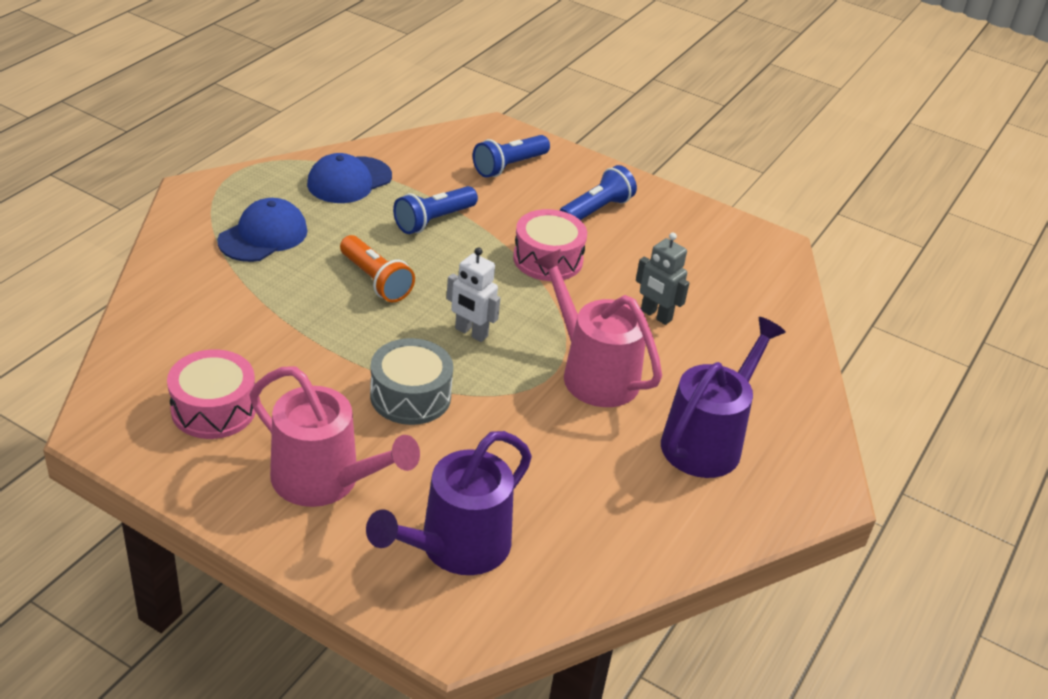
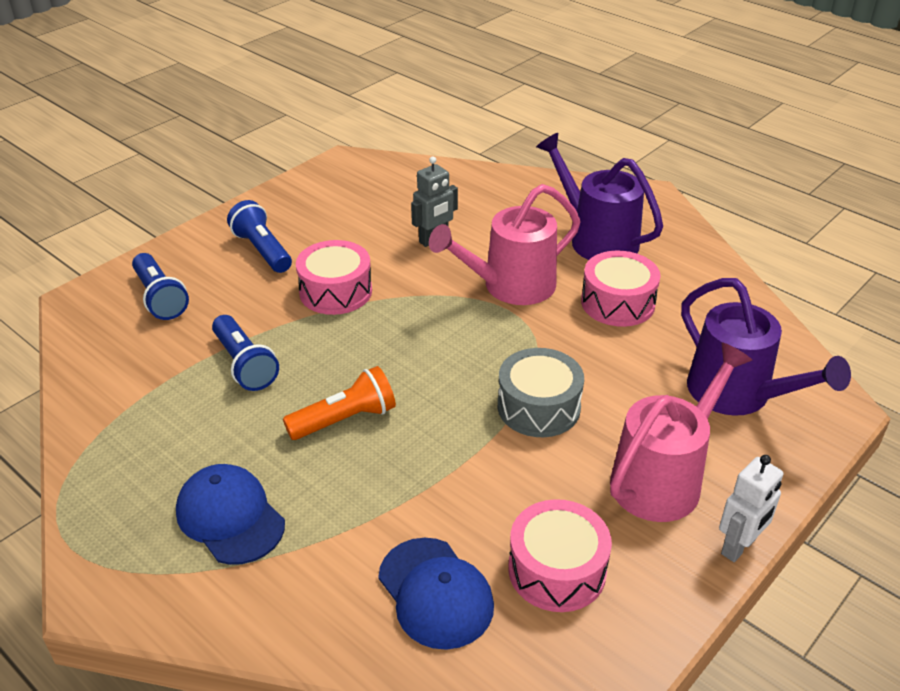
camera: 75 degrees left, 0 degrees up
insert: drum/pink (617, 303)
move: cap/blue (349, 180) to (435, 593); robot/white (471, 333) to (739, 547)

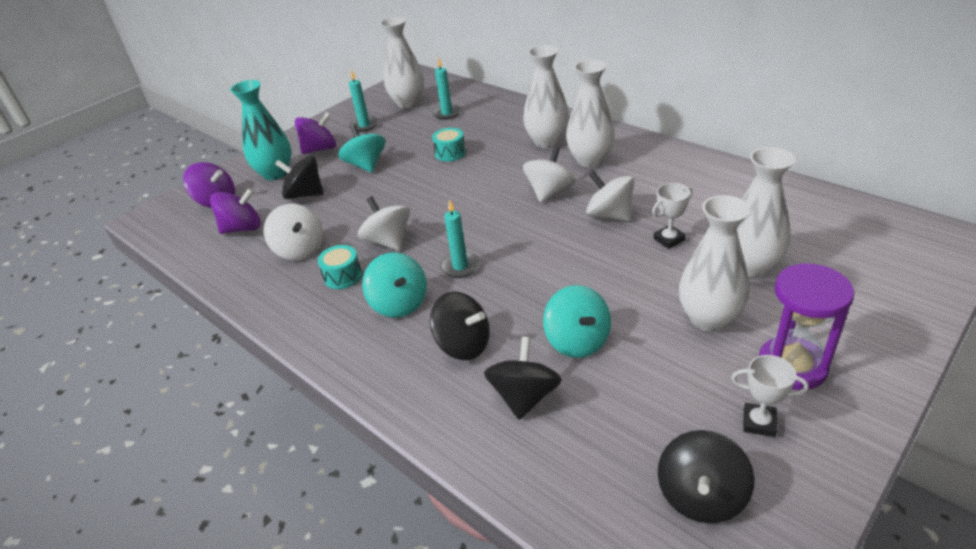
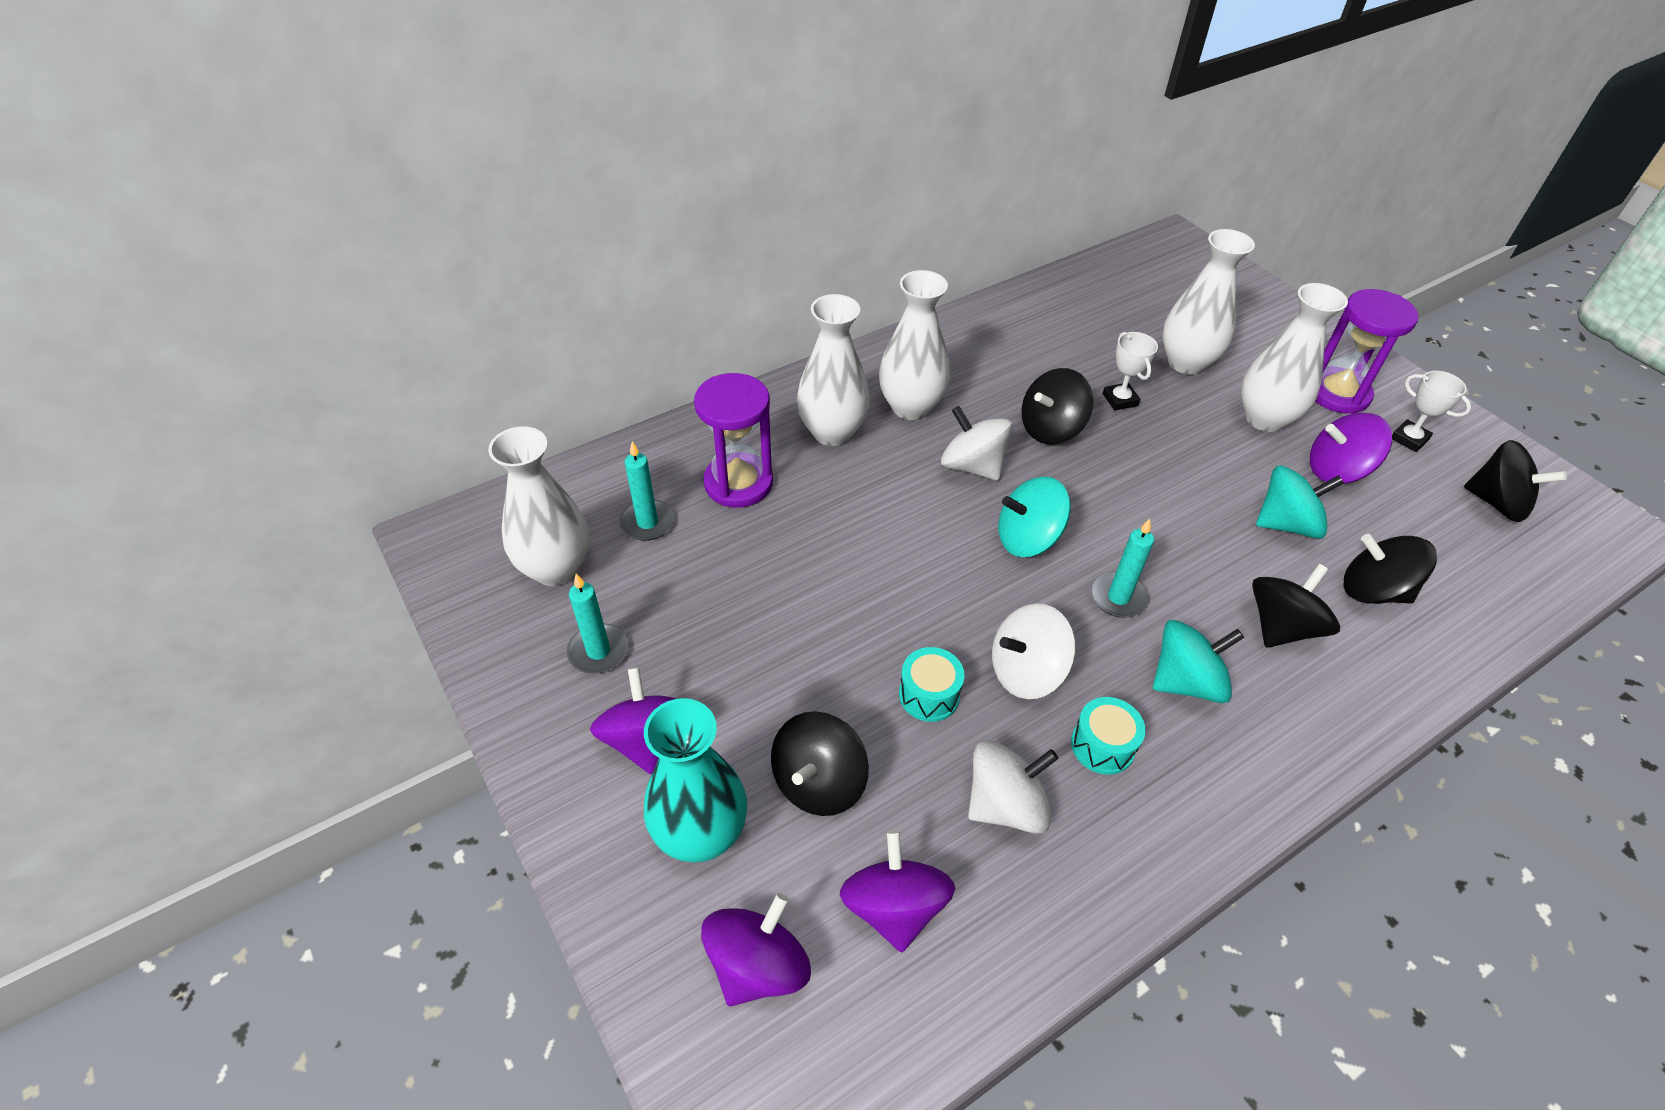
camera: 80 degrees left, 10 degrees up
insert: hourglass/purple (738, 483); spinning top/purple (1337, 470)
move: spinning top/turquoise (366, 165) to (1028, 539); drum/turquoise (450, 153) to (929, 695)
recolor: spinning top/white (609, 215) to spinning top/black (1051, 429)
rotate: trophy/white (759, 423) = (1409, 439) 75 degrees counterclockwise

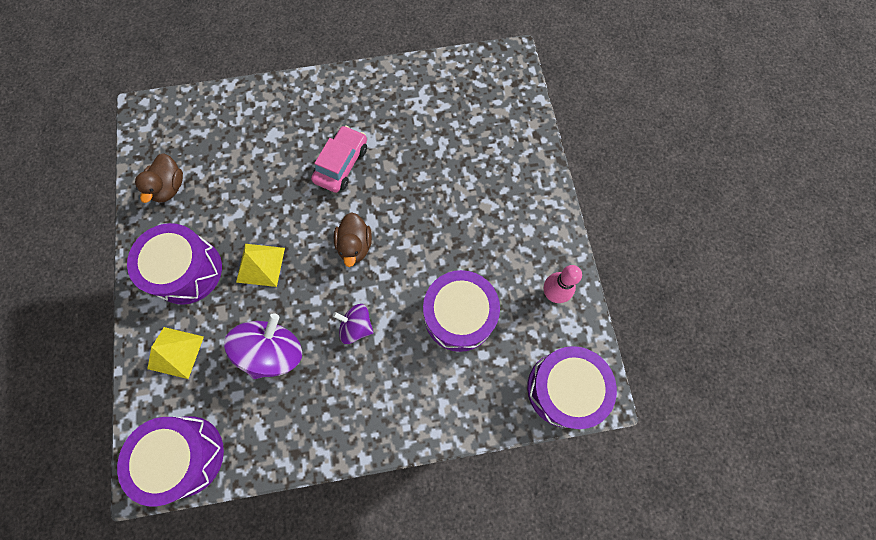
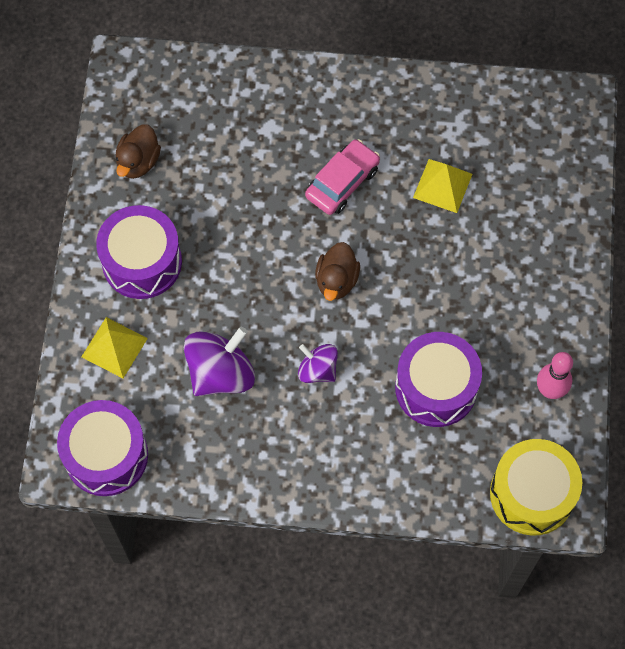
camera: 15 degrees right, 5 degrees down
move: pyramid/yellow (260, 265) to (442, 185)
recolor: drum/purple (564, 389) to drum/yellow (532, 494)

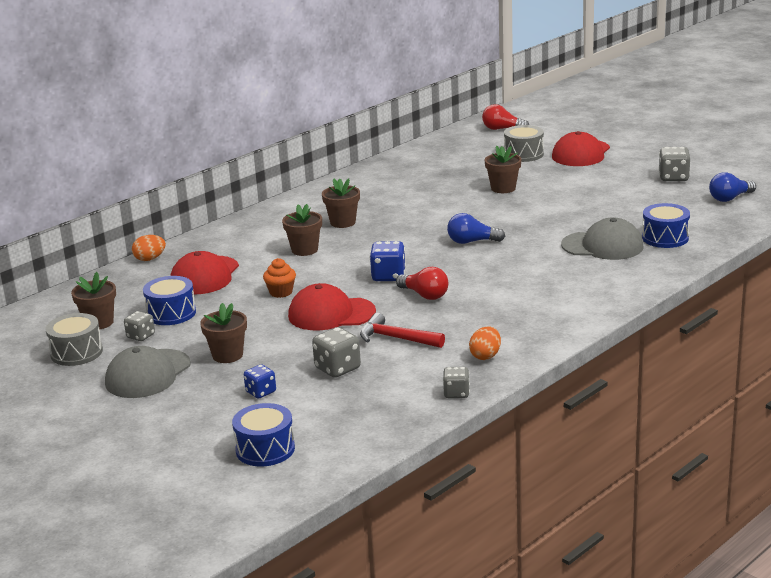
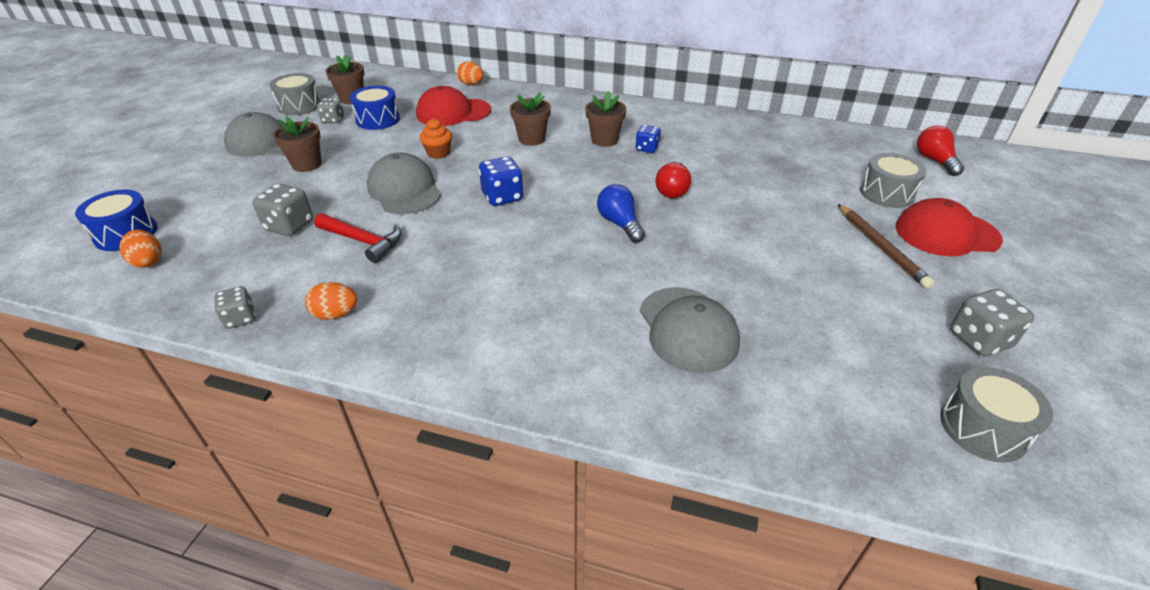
camera: 60 degrees right, 15 degrees up
delete: flower pot/brown (503, 188); drum/blue (665, 238)
insert: pencil/brown (881, 247); egg/orange (148, 261)
move: light bulb/red (424, 295) to (672, 190); dice/blue (261, 392) to (647, 148)
replace: light bulb/blue (730, 198) to drum/grey (983, 428)
recolor: cap/red (331, 314) to cap/grey (404, 190)
rotate: hammer/red (396, 338) = (363, 241) 120 degrees clockwise

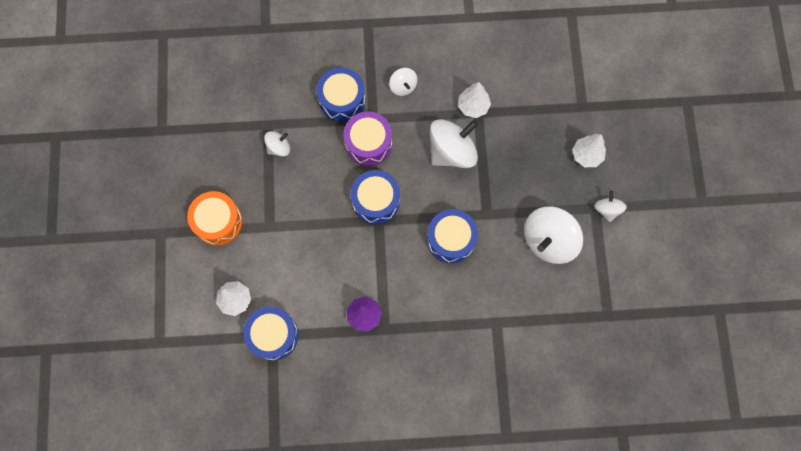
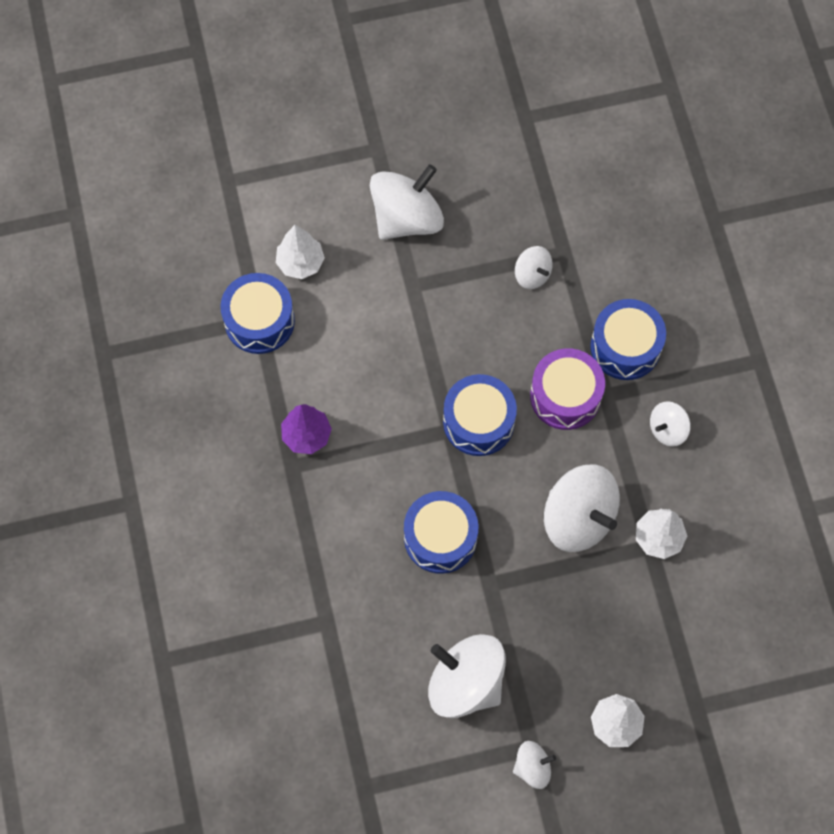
camera: 80 degrees right, 5 degrees down
replace: drum/orange (218, 222) to spinning top/white (406, 218)

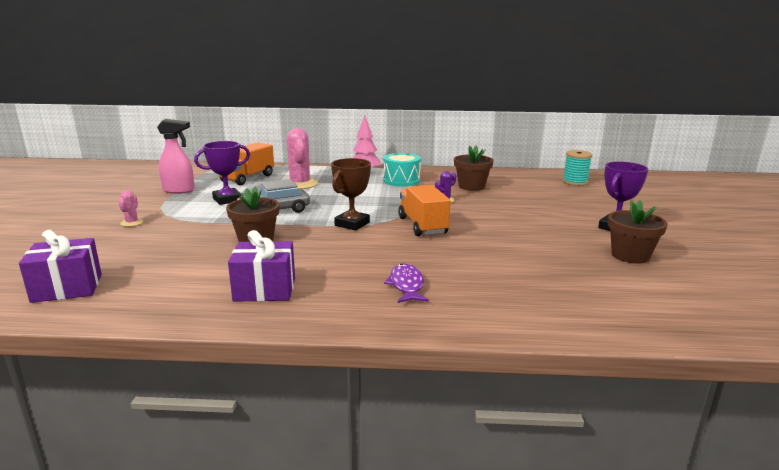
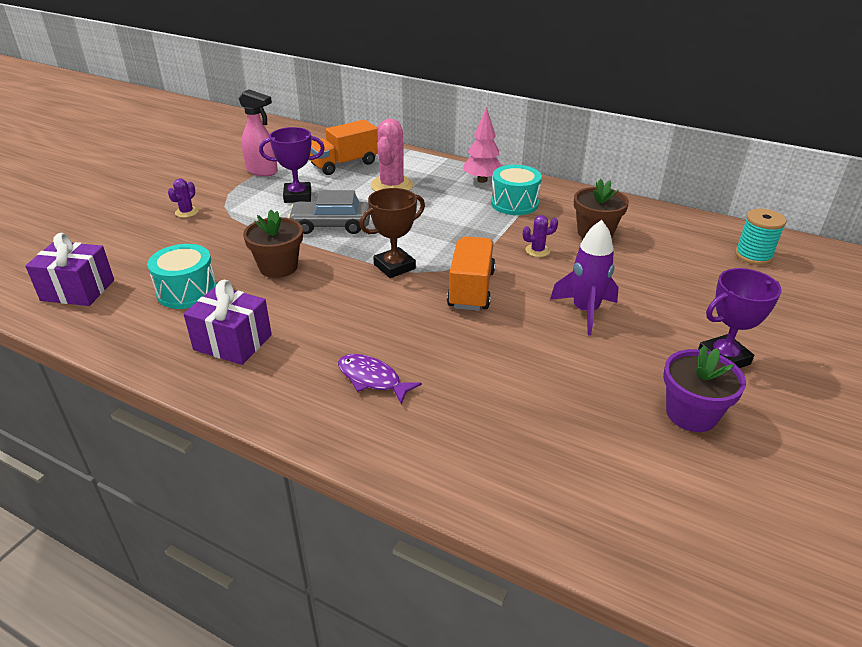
camera: 25 degrees right, 15 degrees up
insert: rocket/purple (585, 311); drum/turquoise (187, 291)
recolor: cactus/pink (132, 223) to cactus/purple (186, 212); flower pot/brown (630, 255) to flower pot/purple (691, 414)
rotate: fish/purple (406, 285) = (372, 379) 75 degrees counterclockwise

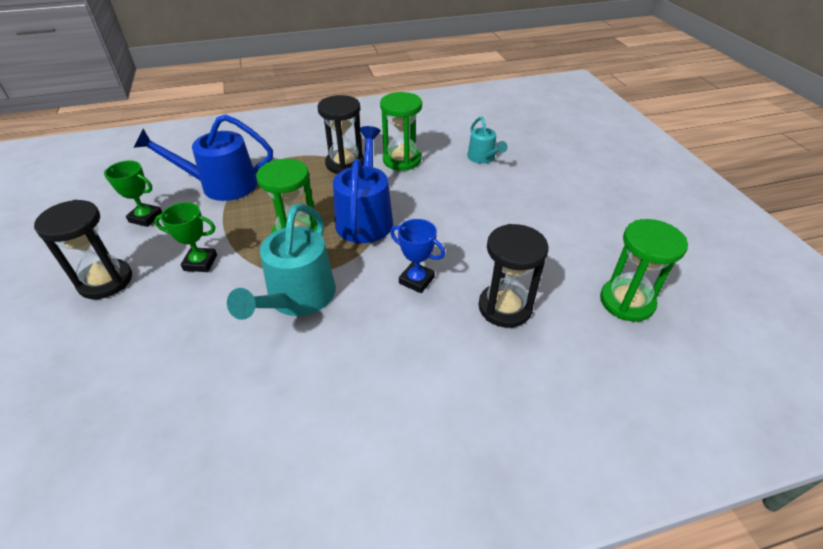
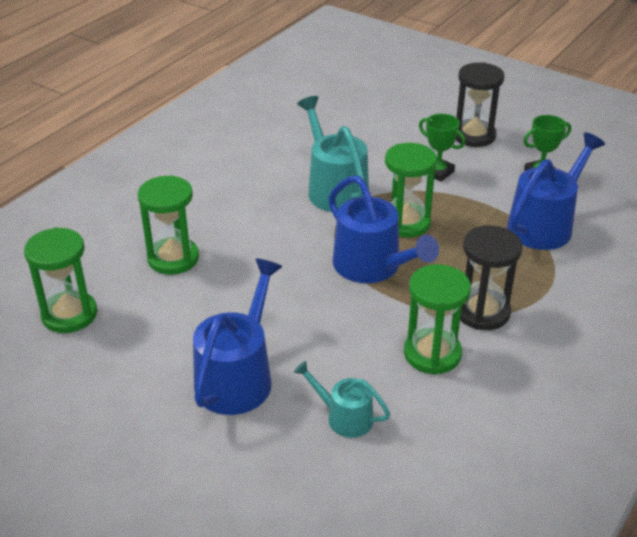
camera: 140 degrees right, 5 degrees down
delete: trophy/blue (416, 280)
insert: watering can/blue (237, 377)
recolor: hourglass/black (505, 307) to hourglass/green (173, 258)
rotate: trophy/green (200, 262) = (438, 172) 75 degrees clockwise

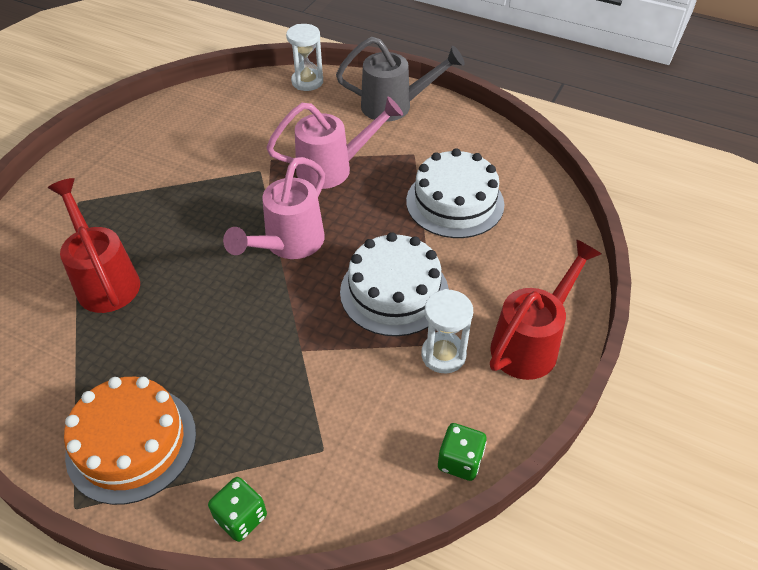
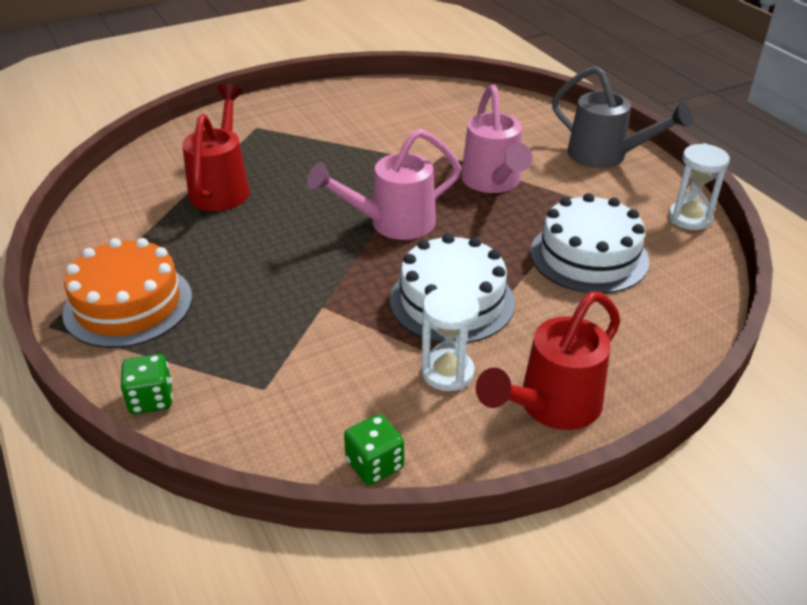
camera: 35 degrees right, 10 degrees down
move: hourglass/white (307, 82) to (689, 218)
rotate: watering can/pink (334, 168) = (493, 183) 60 degrees clockwise; watering can/red (531, 342) = (550, 407) 150 degrees clockwise

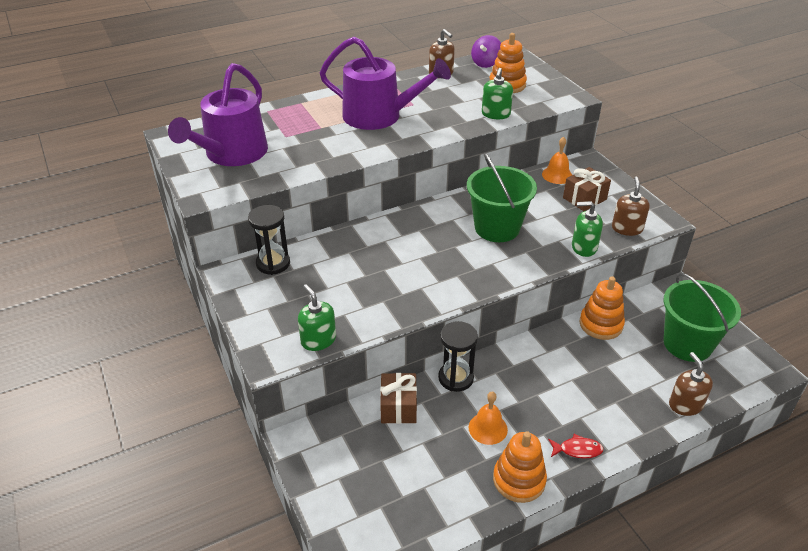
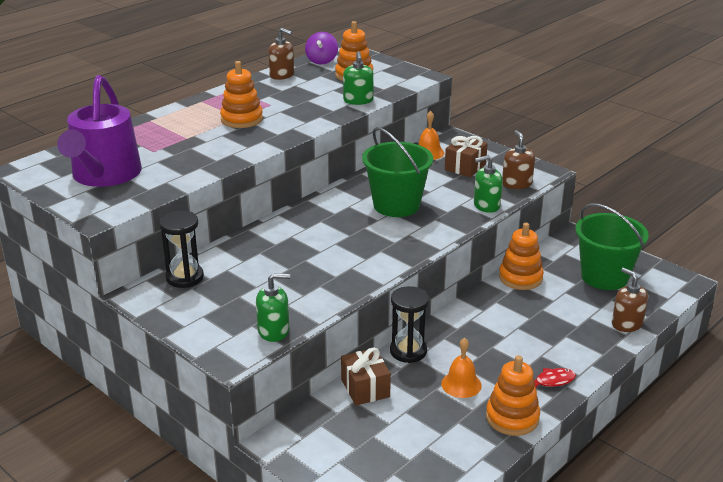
camera: 20 degrees left, 10 degrees down
replace: watering can/purple (379, 116) to stacking toy/orange (242, 119)
rotate: soap dispenser/green (318, 340) = (274, 331) 135 degrees clockwise

